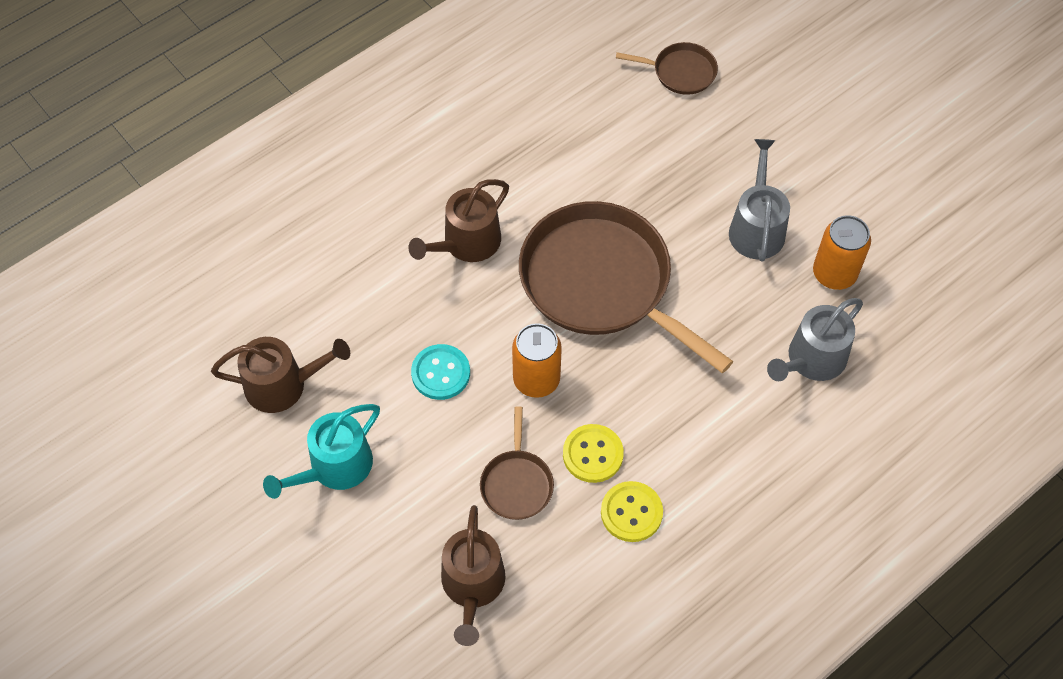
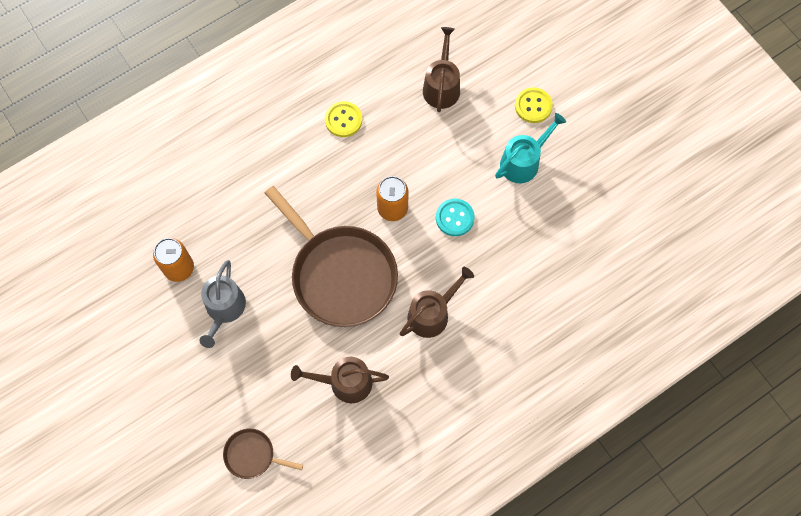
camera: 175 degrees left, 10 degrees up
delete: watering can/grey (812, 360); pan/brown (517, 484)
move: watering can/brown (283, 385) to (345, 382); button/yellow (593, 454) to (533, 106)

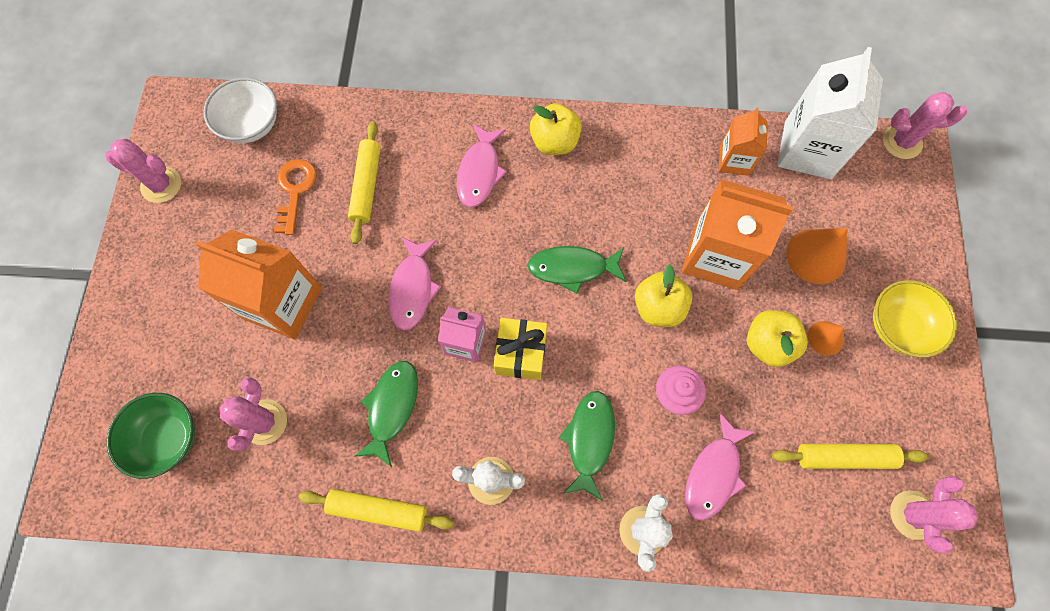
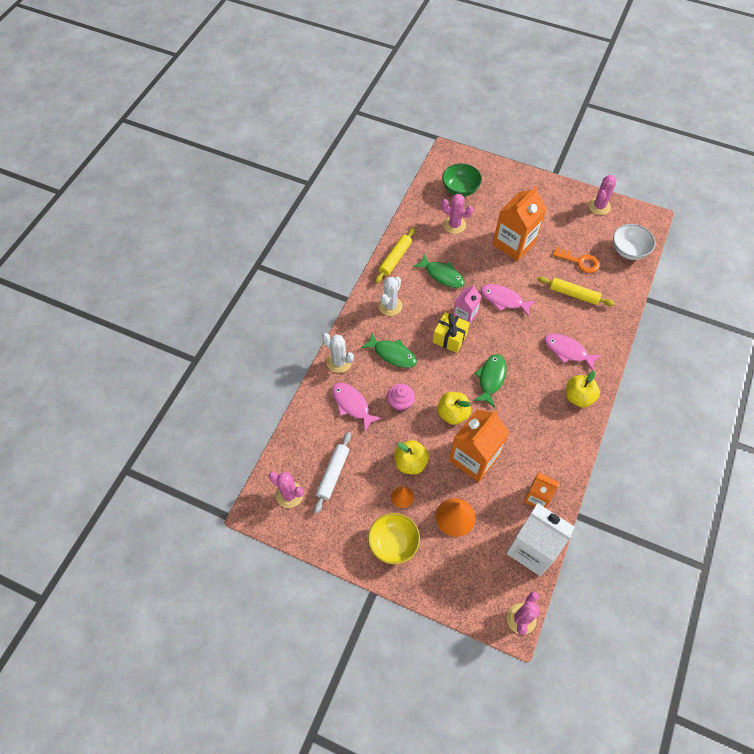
camera: 110 degrees right, 10 degrees down
recolor: rolling pin/yellow (844, 457) to rolling pin/white (333, 474)

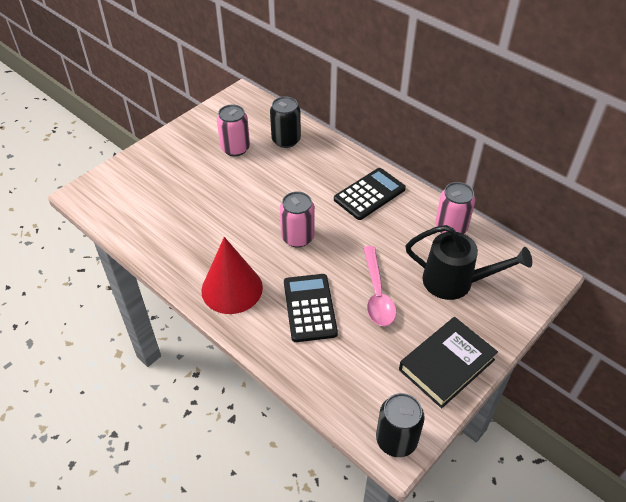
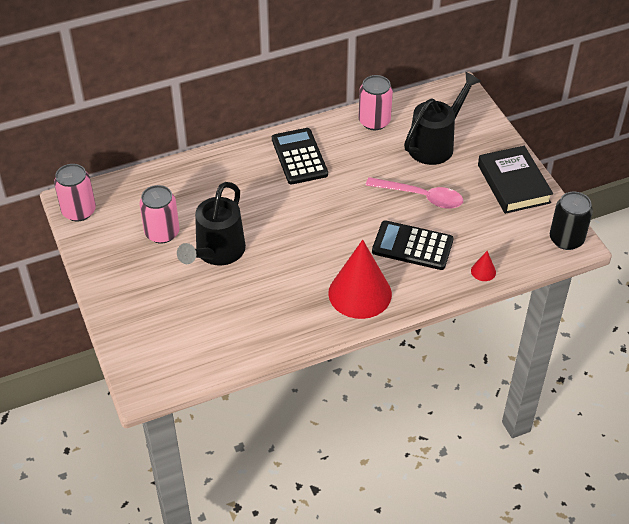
camera: 65 degrees left, 0 degrees up
delete: can/black (286, 140)
insert: watering can/black (216, 253); cone/red (483, 271)
move: can/pink (297, 237) to (79, 211)

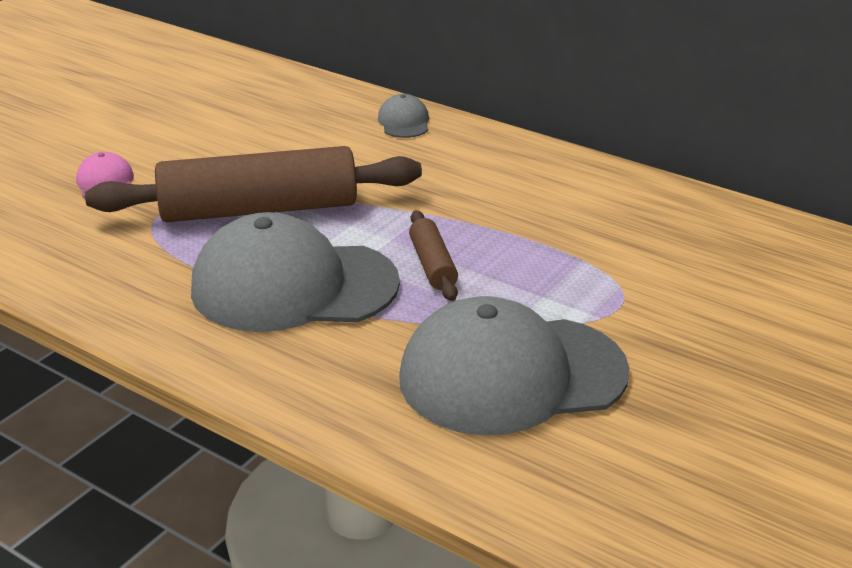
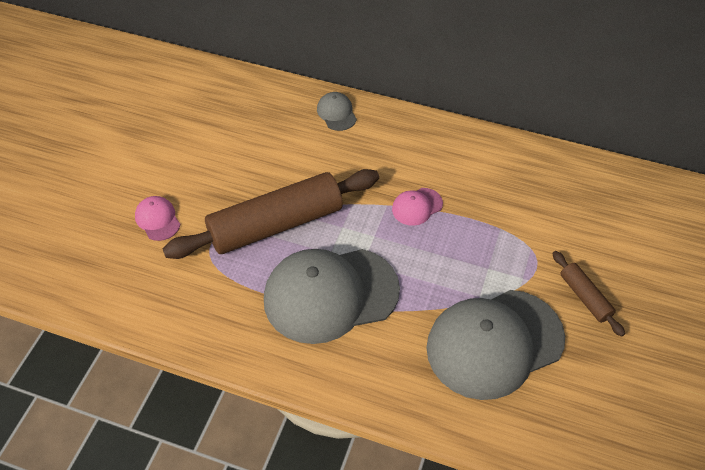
camera: 15 degrees left, 20 degrees up
insert: cap/pink (417, 206)
move: rolling pin/brown (433, 265) to (585, 297)

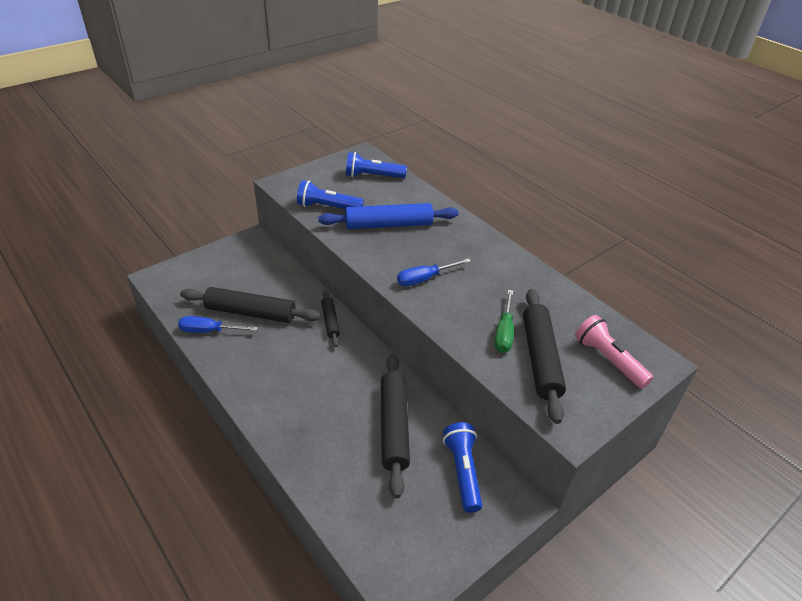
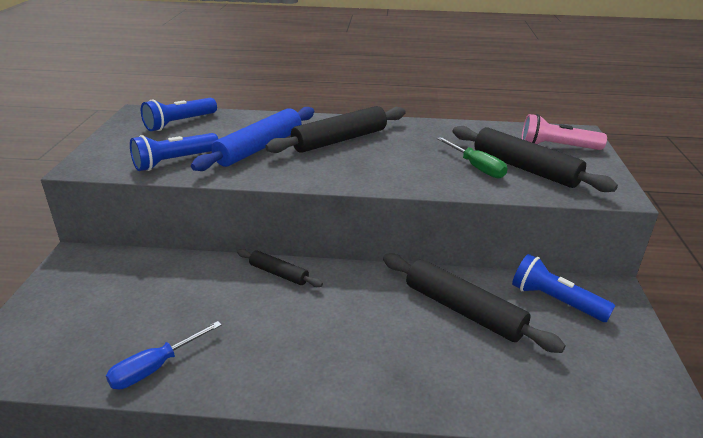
camera: 45 degrees left, 10 degrees down
delete: screwdriver/blue (425, 279)
move: rolling pin/black (250, 312) to (340, 140)

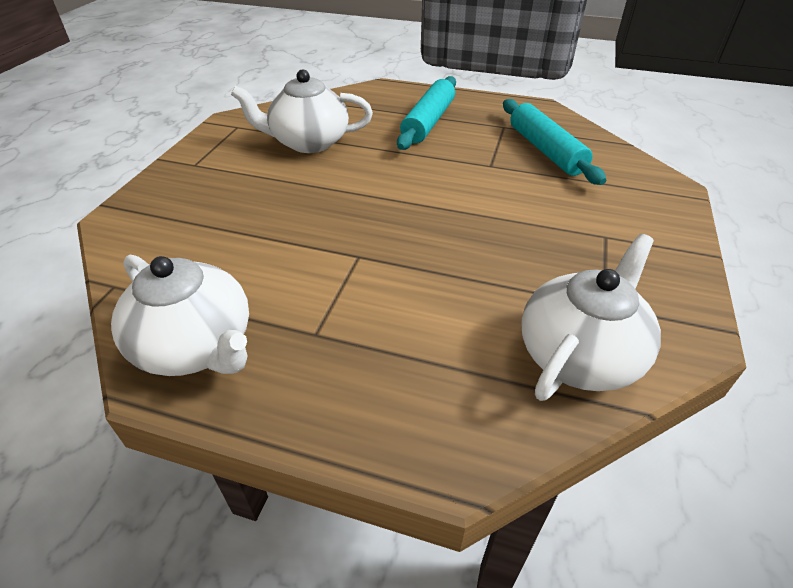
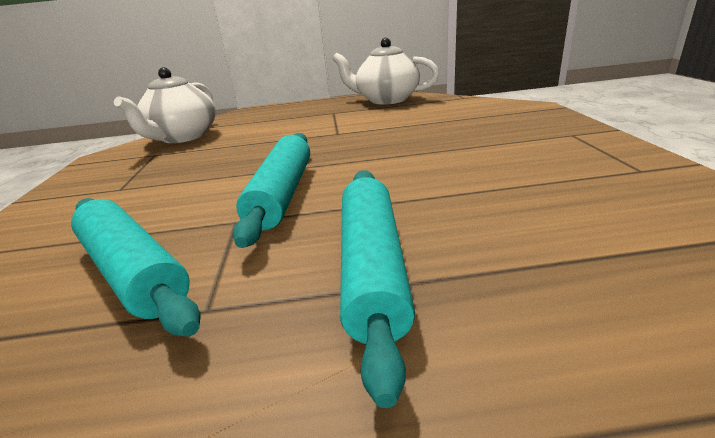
camera: 160 degrees right, 15 degrees down
delete: teapot/white (308, 142)
insert: rolling pin/turquoise (282, 194)

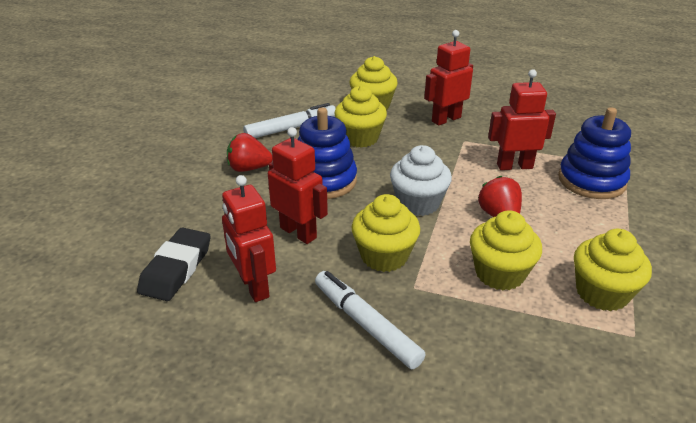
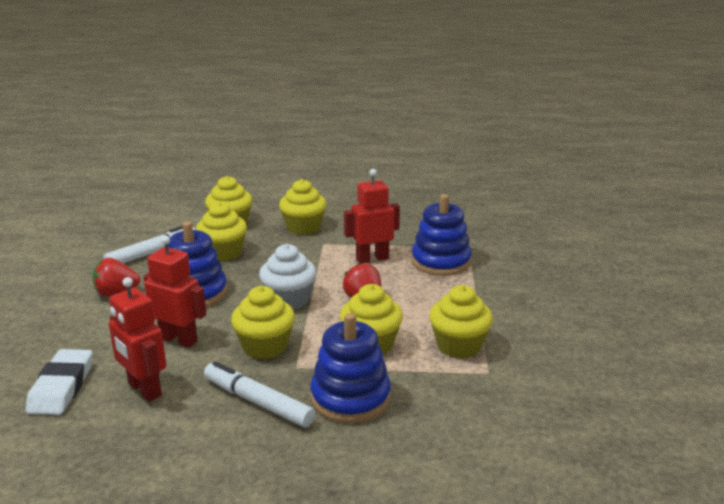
camera: 15 degrees left, 10 degrees down
insert: stacking toy/blue (350, 398)
replace: robot/red (446, 119) to cupcake/yellow (303, 228)
recolor: eraser/black (176, 268) to eraser/white (61, 387)

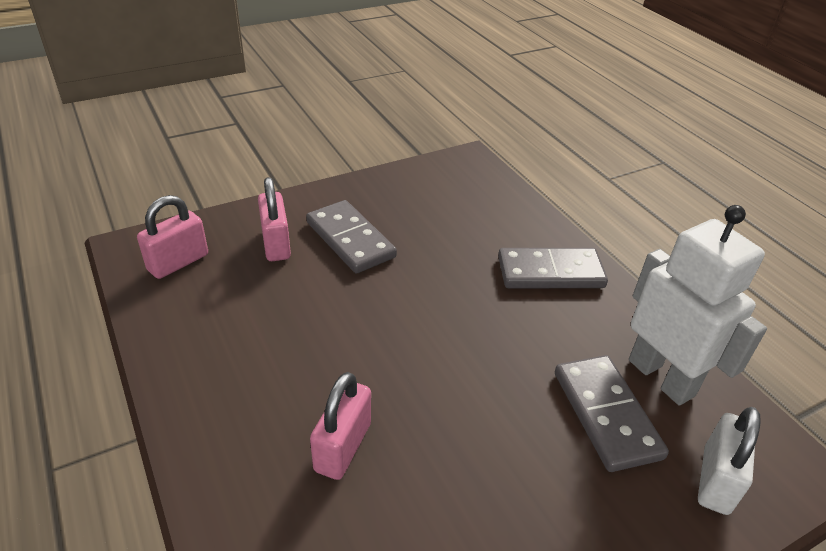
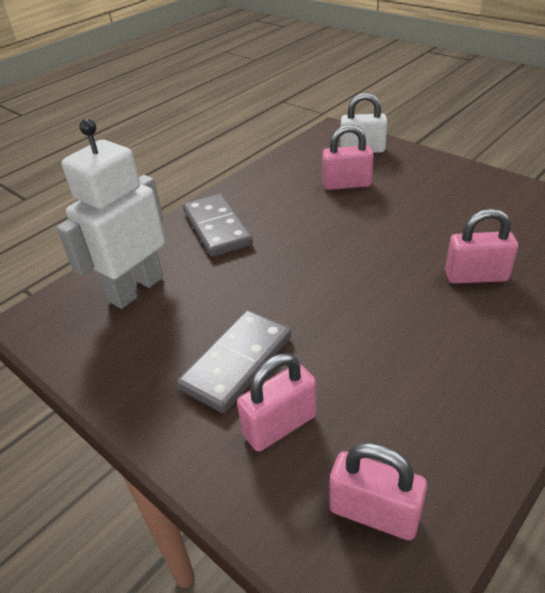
camera: 105 degrees left, 0 degrees up
move: robot/white (661, 377) to (136, 289)
replace: domino/grey (606, 414) to padlock/pink (346, 184)

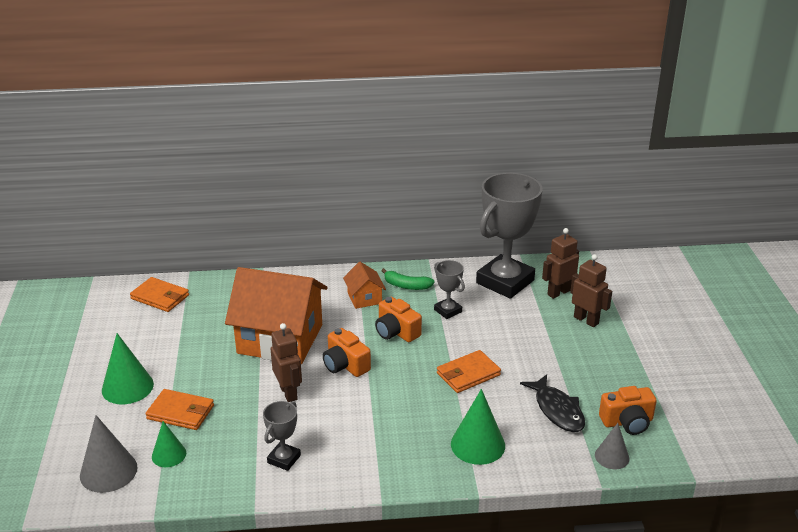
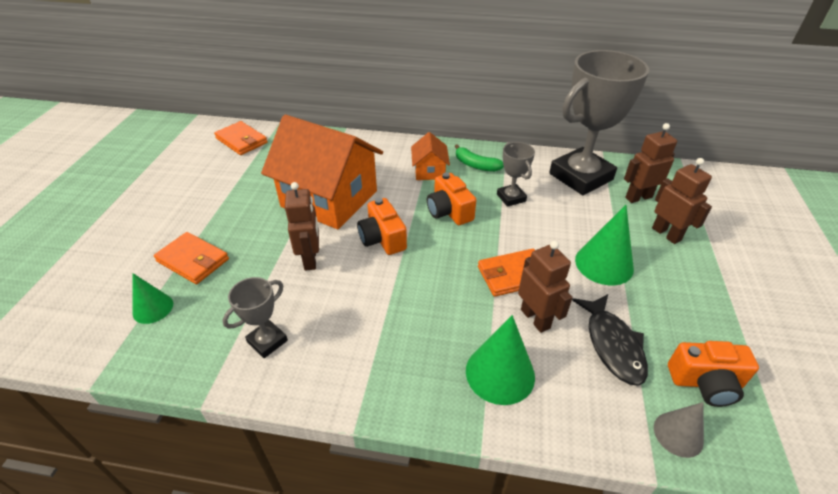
camera: 15 degrees right, 10 degrees up
delete: cone/grey (108, 471)
insert: robot/brown (535, 318)
move: cone/green (127, 387) to (604, 264)

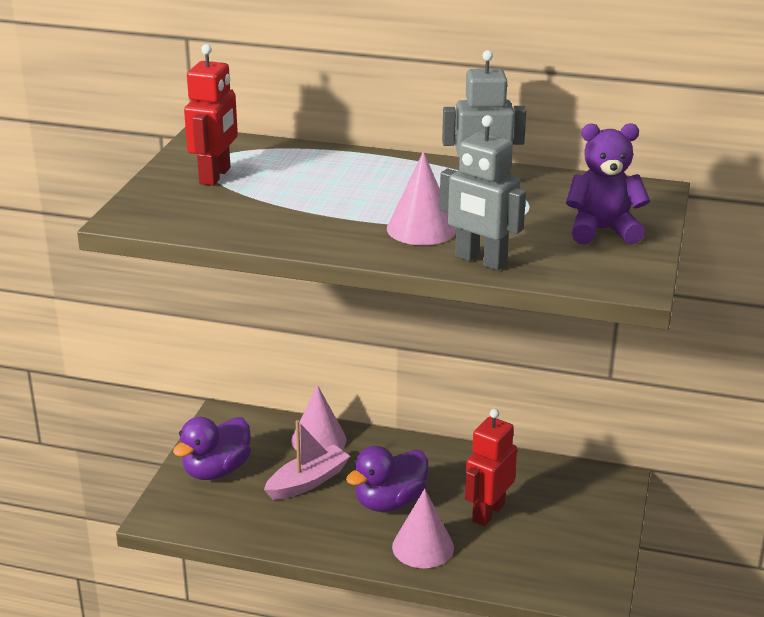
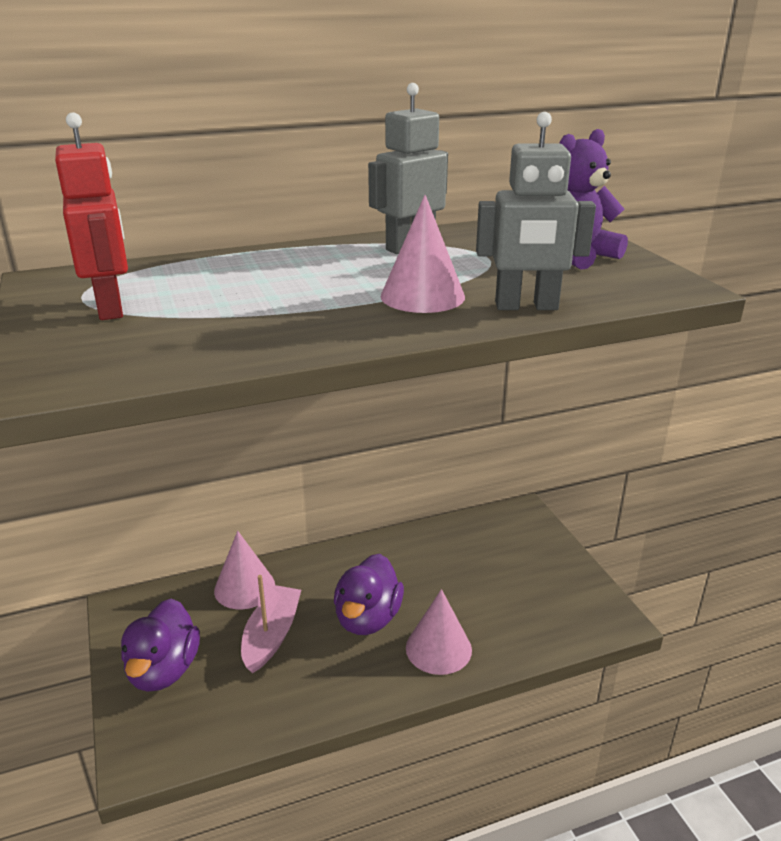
camera: 35 degrees left, 0 degrees up
delete: robot/red (488, 513)

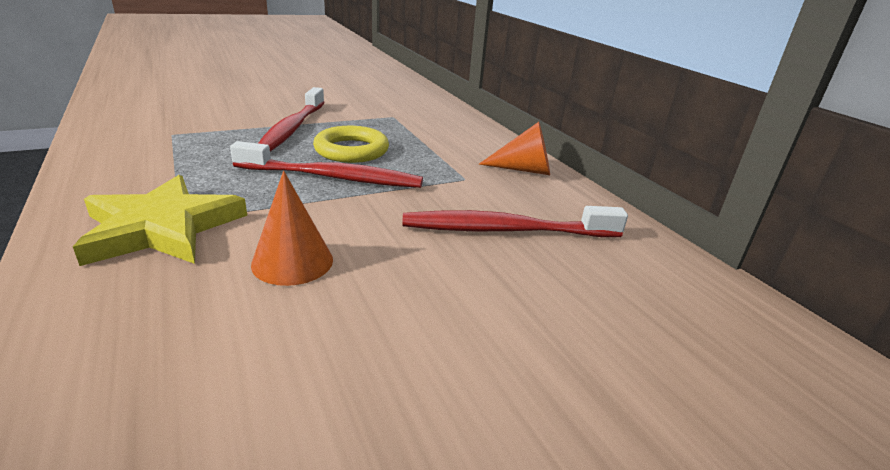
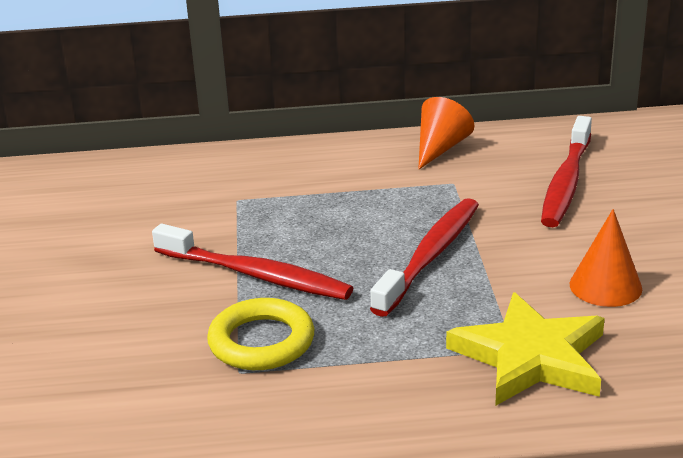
camera: 65 degrees left, 0 degrees up
move: ring/yellow (351, 150) to (261, 342)

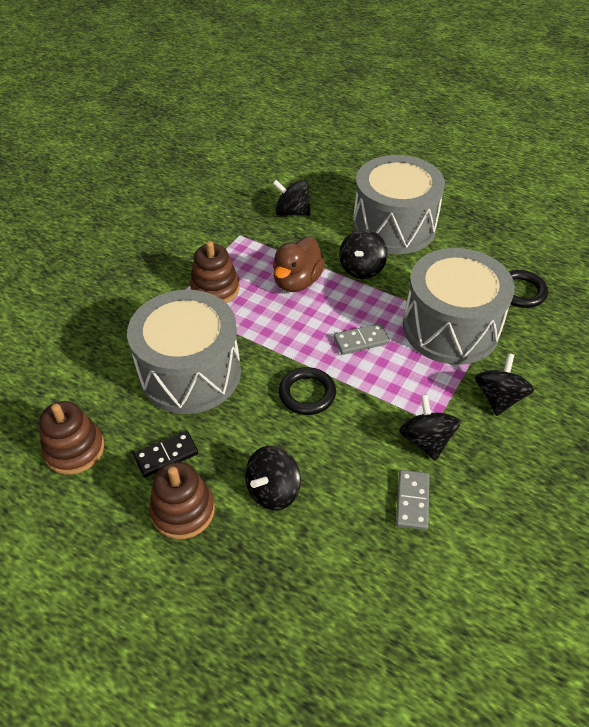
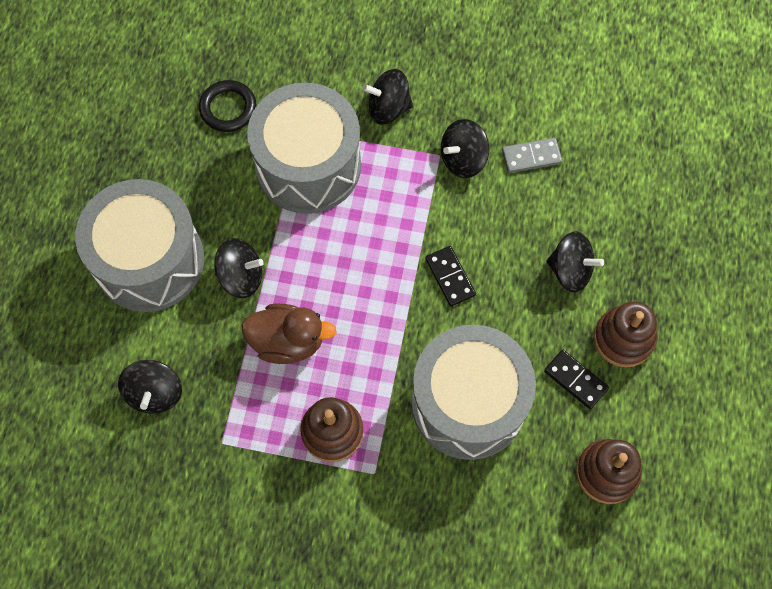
camera: 110 degrees left, 20 degrees up
delete: domino/grey (361, 340)
replace: ring/black (307, 394) to domino/black (450, 277)

